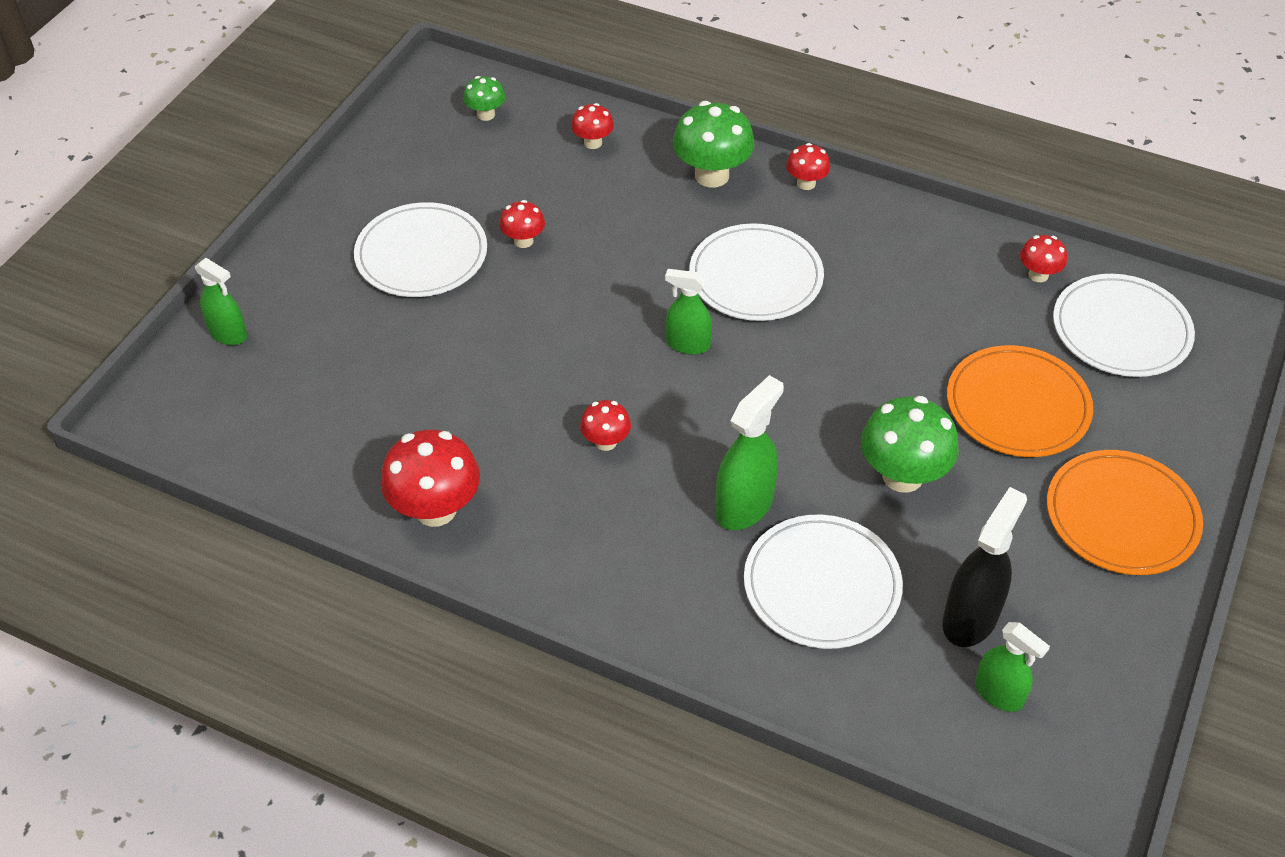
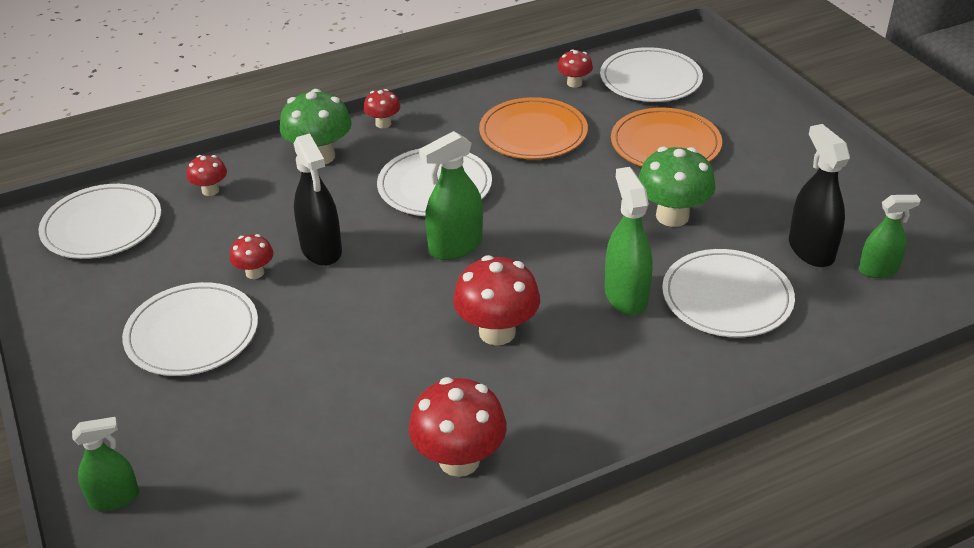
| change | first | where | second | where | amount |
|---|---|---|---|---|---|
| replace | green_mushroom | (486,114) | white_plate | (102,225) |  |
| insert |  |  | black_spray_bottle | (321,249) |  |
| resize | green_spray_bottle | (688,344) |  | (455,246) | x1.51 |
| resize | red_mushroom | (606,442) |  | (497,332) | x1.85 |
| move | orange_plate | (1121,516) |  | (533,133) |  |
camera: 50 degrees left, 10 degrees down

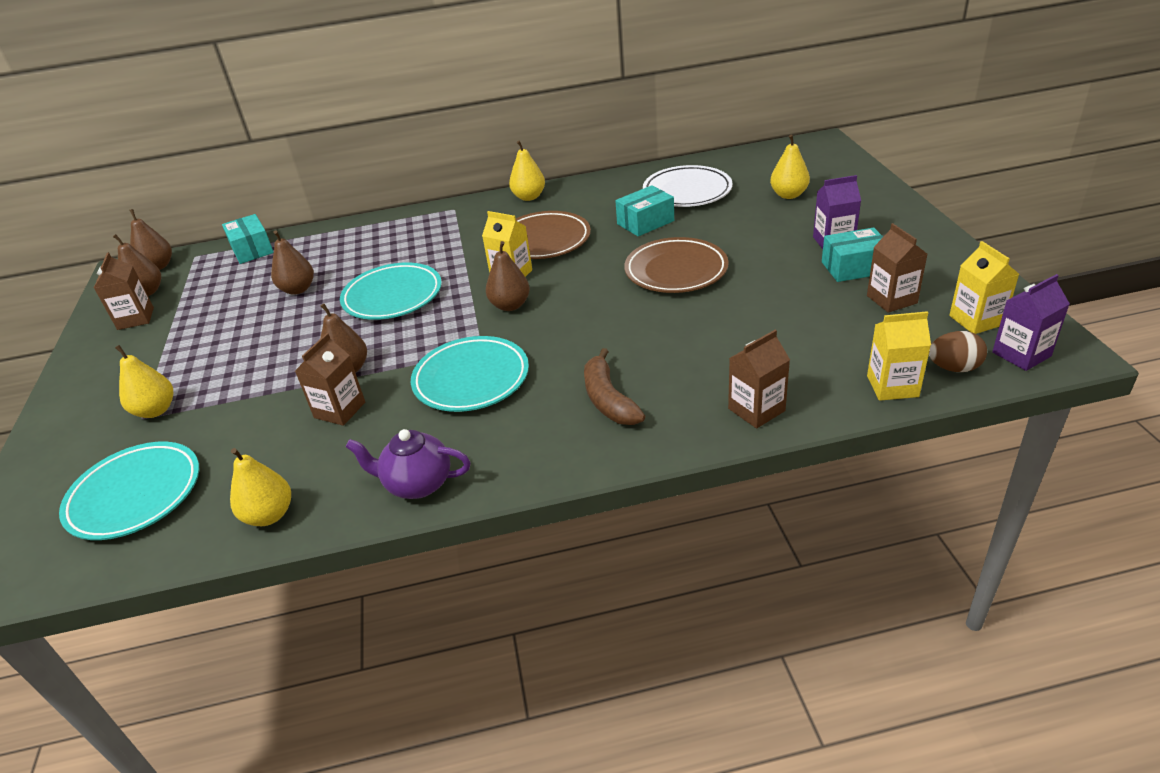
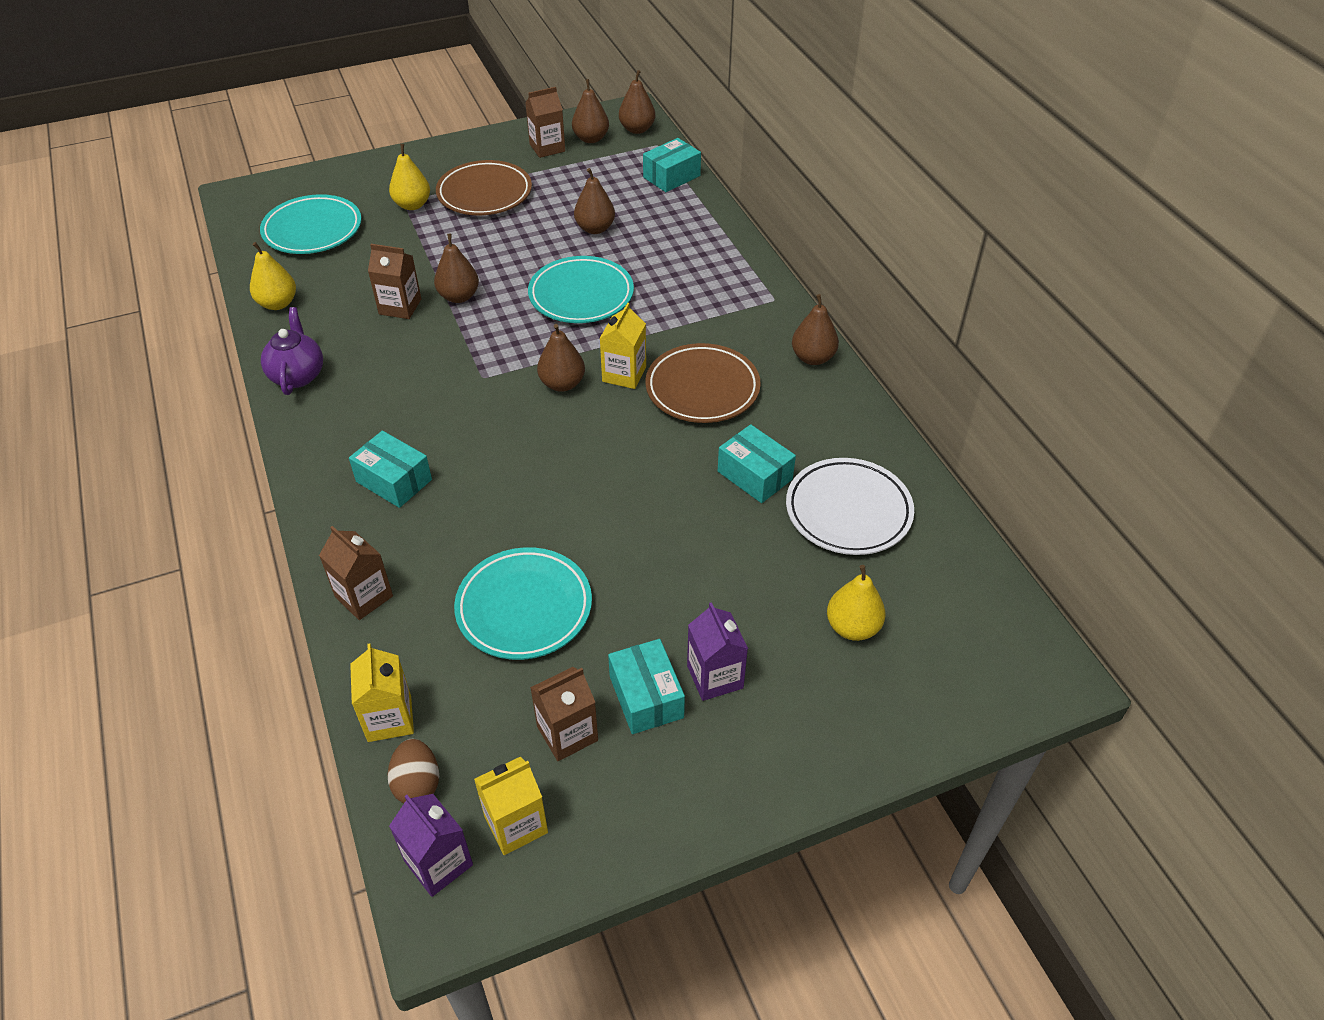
| change | first | where | second | where | amount |
|---|---|---|---|---|---|
| replace | brown_banana | (608,399) | turquoise_box | (394,481) |  |
| move | brown_plate | (676,271) |  | (484,193) |  |
| move | turquoise_plate | (471,379) |  | (524,608) |  |
| recolor | yellow_pear | (529,197) | brown_pear | (813,358) |  |
camera: 75 degrees right, 10 degrees up

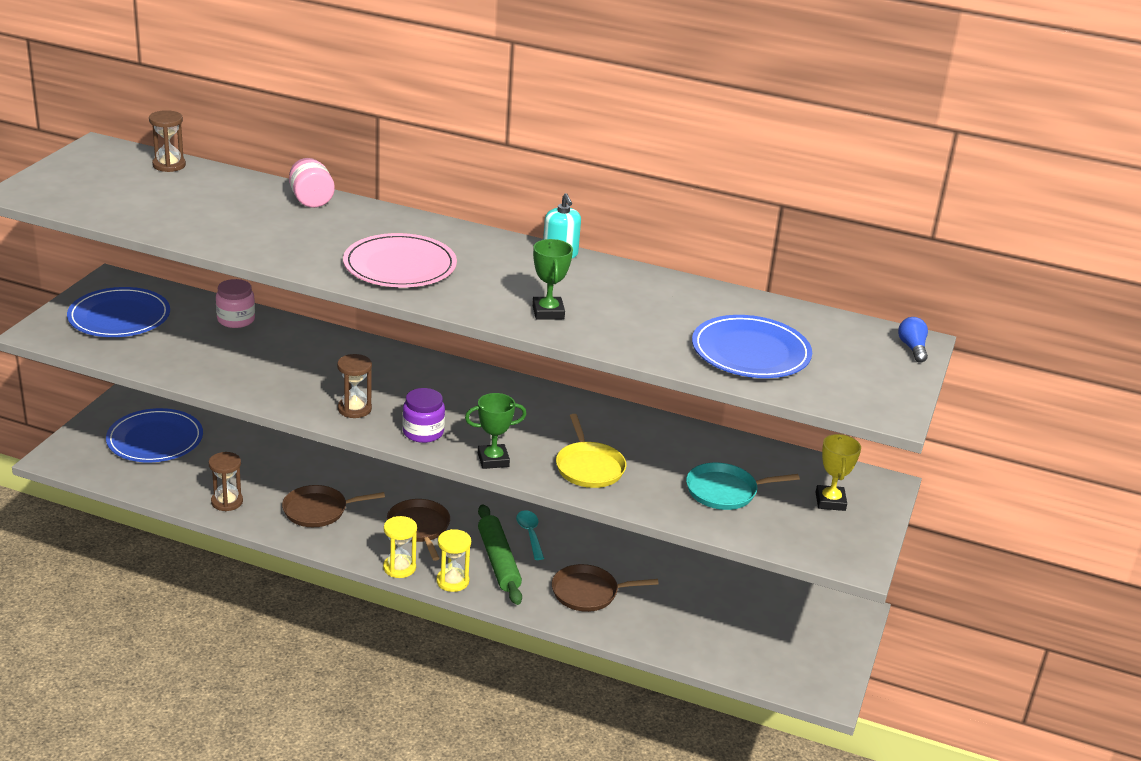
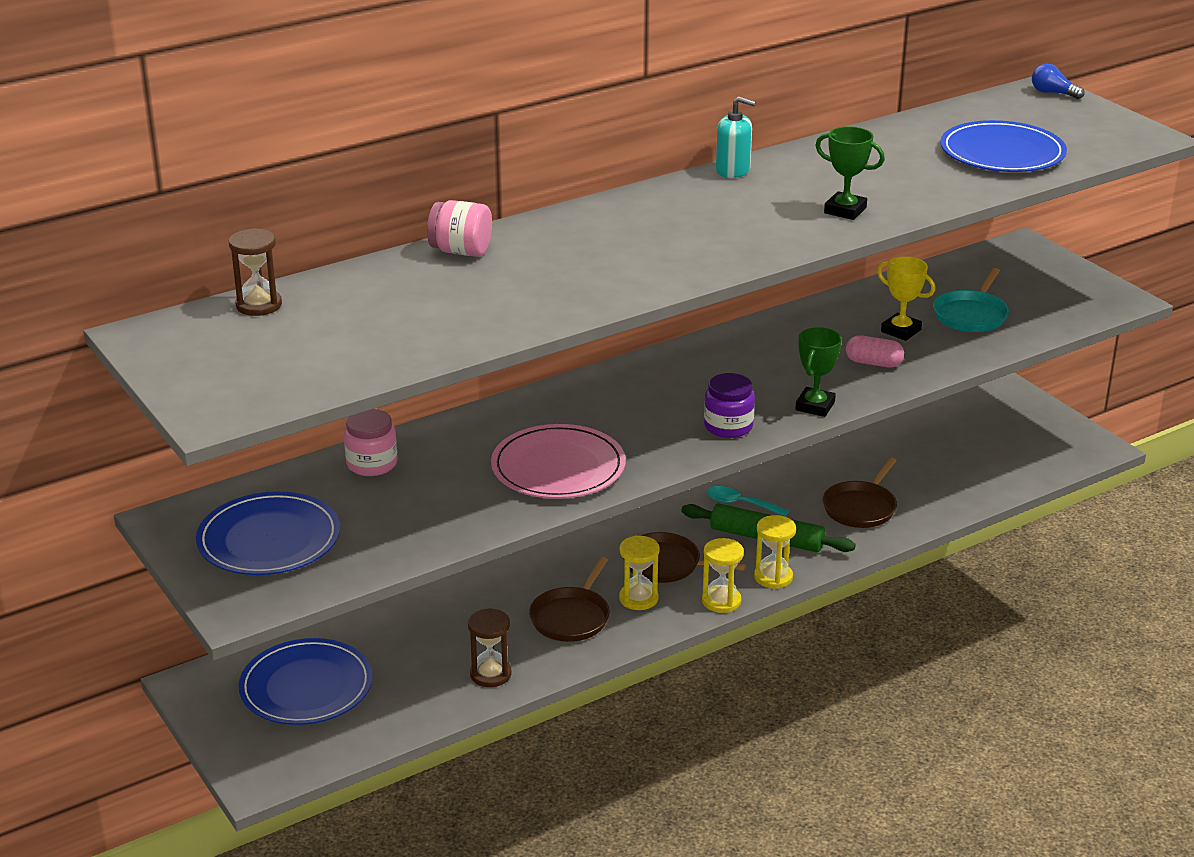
| change | first | where | second | where | amount |
|---|---|---|---|---|---|
| move | pink_plate | (400,266) |  | (558,467) |  |
| insert |  |  | yellow_hourglass | (638,598) |  |
| replace | yellow_pan | (589,467) | pink_capsule | (873,363) |  |
| move | yellow_trophy | (830,501) |  | (901,331) |  |
| delete | brown_hourglass | (354,409) |  |  |  |
camera: 50 degrees left, 0 degrees up

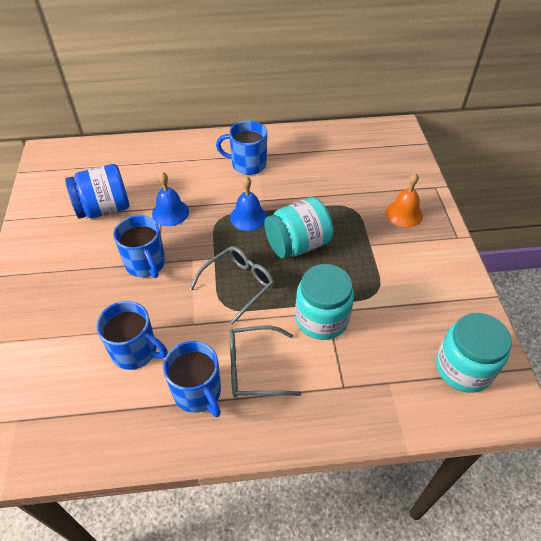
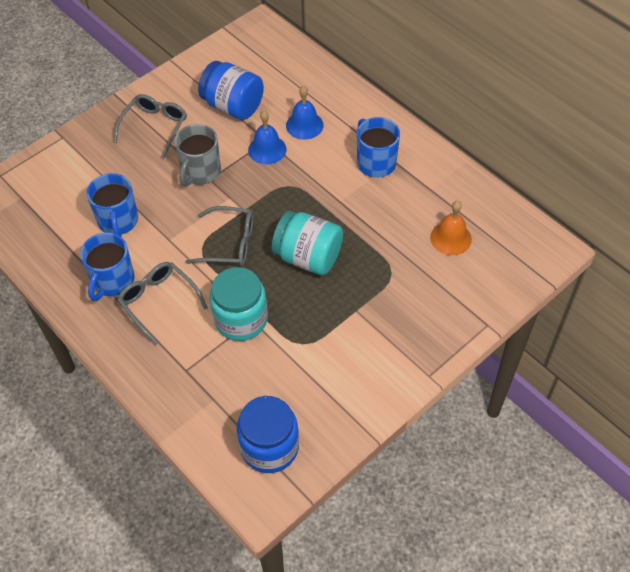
| change | first | where | second | where | amount |
|---|---|---|---|---|---|
| insert |  |  | grey_glasses | (155,127) |  |
| recolor | blue_mug | (146,264) | grey_mug | (200,172) |  |
| recolor | turquoise_jar | (463,368) | blue_jar | (269,447) |  |
| move | blue_bell | (248,217) |  | (304,125) |  |
| move | orange_bell | (404,213) |  | (450,238) |  |
camera: 55 degrees right, 5 degrees up

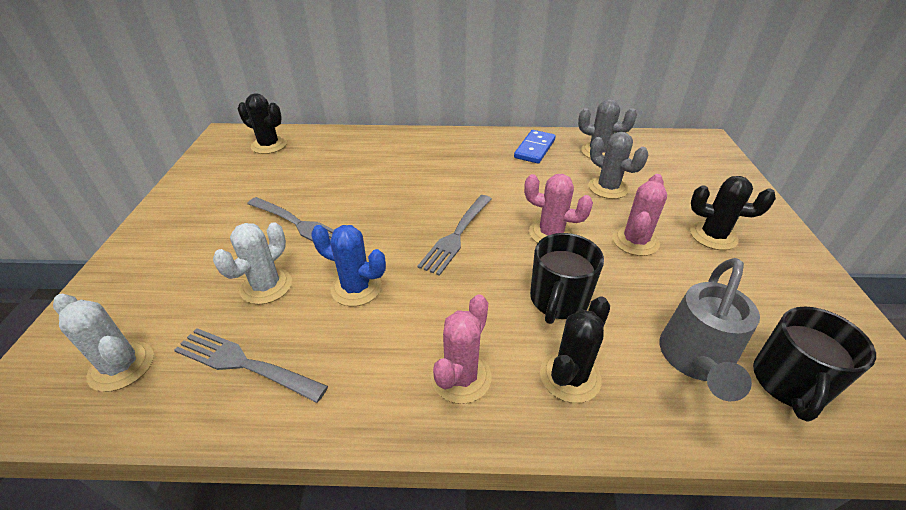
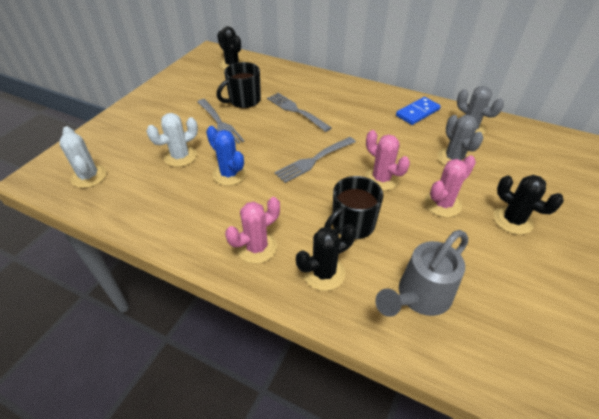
| change | first | where | second | where | amount |
|---|---|---|---|---|---|
| move | black_mug | (789,383) |  | (244,101) |  |
| move | grey_fork | (245,364) |  | (296,111) |  |
camera: 25 degrees right, 5 degrees up

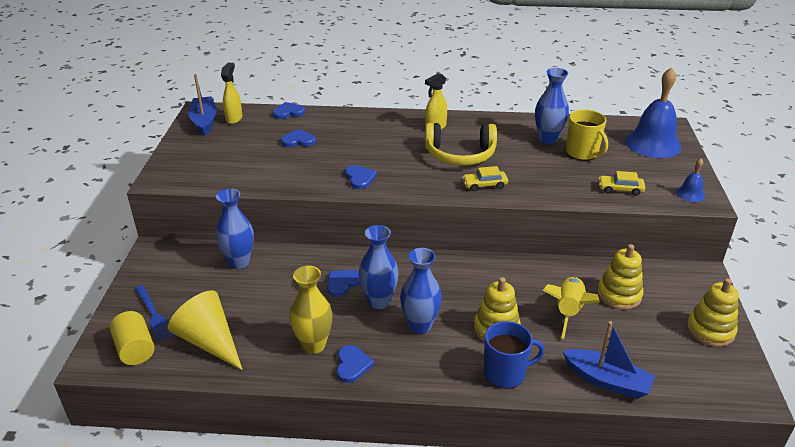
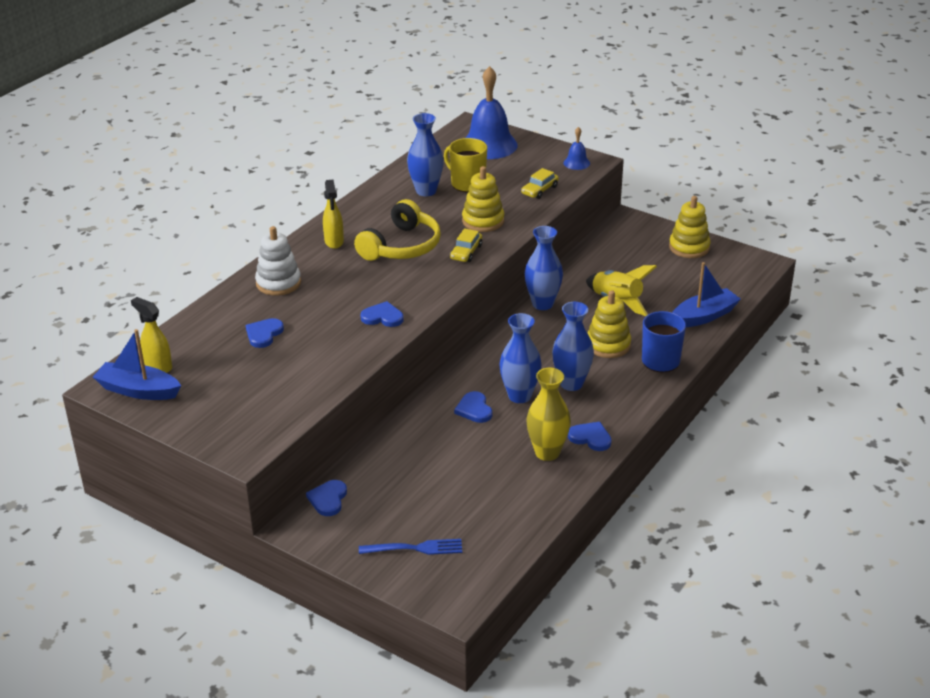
| change | first | where | second | where | amount |
|---|---|---|---|---|---|
| insert |  |  | white_stacking_toy | (278,283) |  |
| move | blue_heart | (288,112) |  | (328,499) |  |
| rotate | yellow_mug | (582,153) |  | (467,183) | 135 degrees counterclockwise |
| move | yellow_stacking_toy | (619,295) |  | (483,221) |  |
| move | blue_vase | (239,262) |  | (542,304) |  |
| delete | yellow_cylinder | (135,349) |  |  |  |
| delete | yellow_cone | (209,341) |  |  |  |
camera: 60 degrees left, 0 degrees up

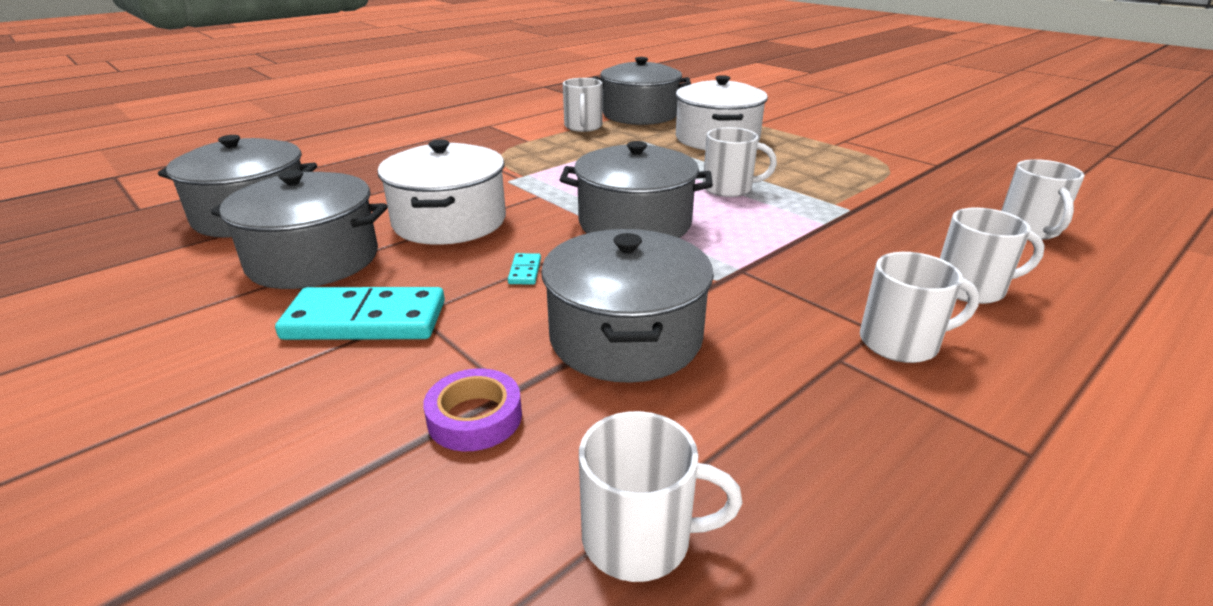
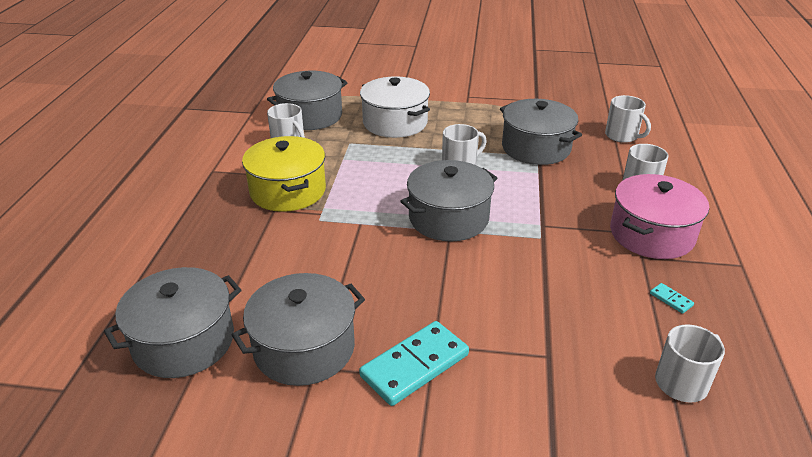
| change | first | where | second | where | amount |
|---|---|---|---|---|---|
| insert |  |  | yellow_pot | (288,191) |  |
| move | grey_pot | (625,337) |  | (536,148) |  |
| replace | white_mug | (901,342) | pink_pot | (651,234) |  |
| move | turquoise_domino | (525,271) |  | (671,299) |  |
| delete | white_pot | (449,221) |  |  |  |
| delete | purple_tape | (475,417) |  |  |  |
camera: 40 degrees left, 5 degrees up

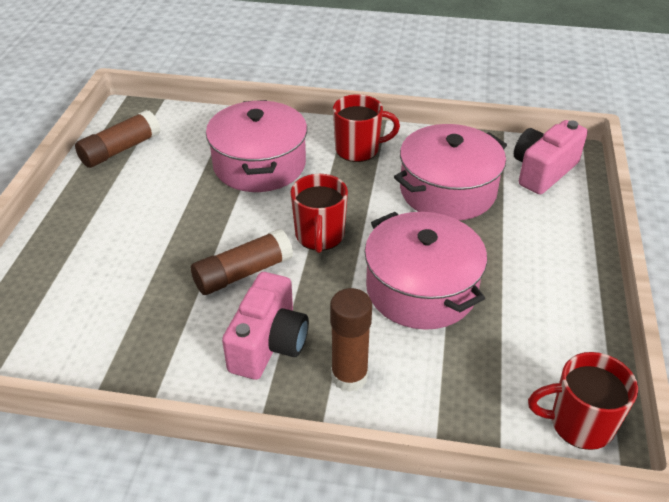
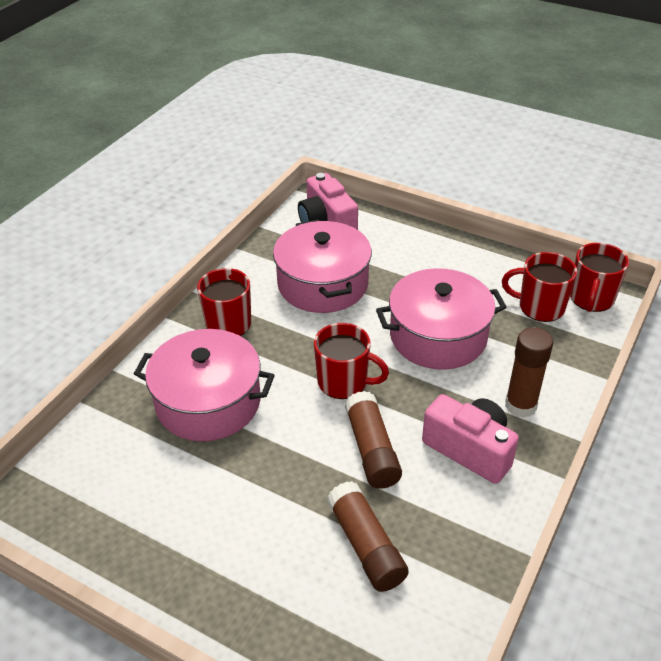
| change | first | where | second | where | amount |
|---|---|---|---|---|---|
| move | brown_glue_stick | (120,150) |  | (366,546) |  |
| insert |  |  | red_mug | (539,307) |  |
camera: 70 degrees left, 0 degrees up

